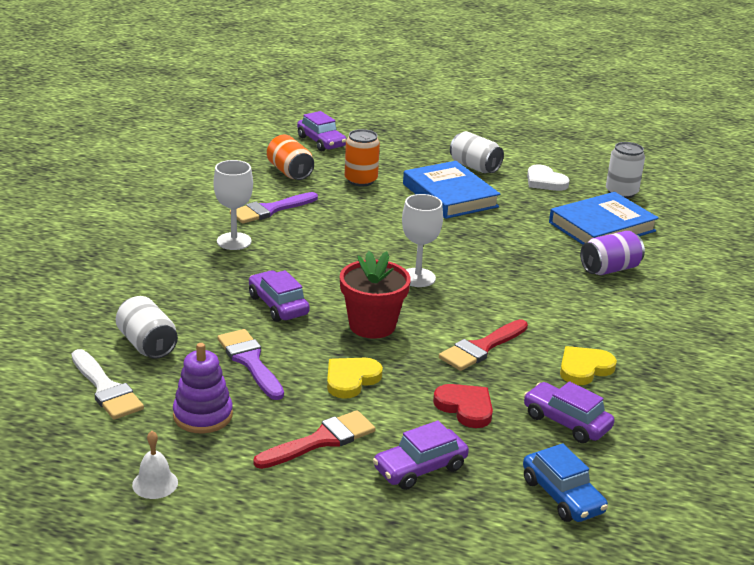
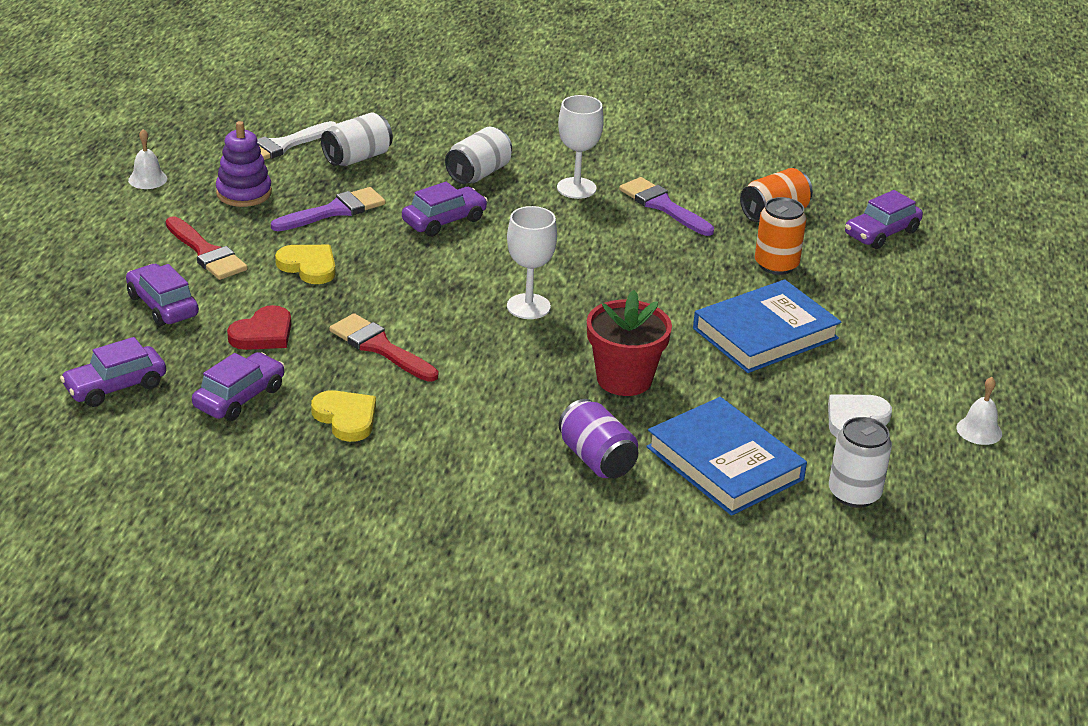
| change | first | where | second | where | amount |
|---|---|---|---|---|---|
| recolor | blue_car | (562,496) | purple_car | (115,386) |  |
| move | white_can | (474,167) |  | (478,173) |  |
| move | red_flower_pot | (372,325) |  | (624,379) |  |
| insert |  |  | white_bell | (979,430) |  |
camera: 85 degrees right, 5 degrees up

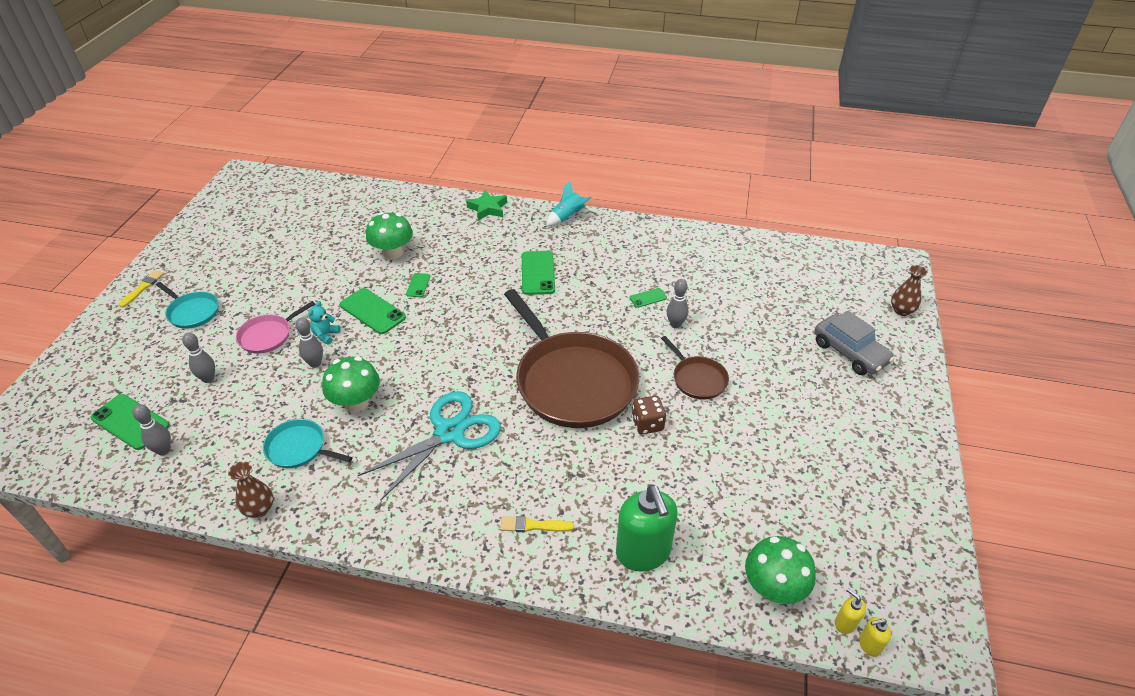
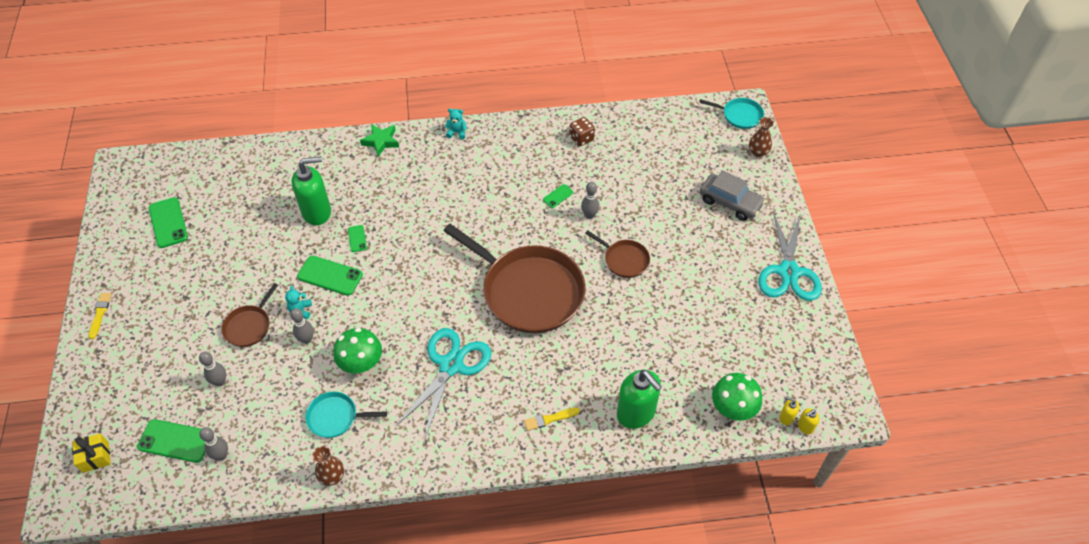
| change | first | where | second | where | amount |
|---|---|---|---|---|---|
| insert |  |  | yellow_gift | (95,457) |  |
| move | green_phone | (538,273) |  | (168,223) |  |
| recolor | pink_pan | (268,335) | brown_pan | (249,326) |  |
| replace | green_mushroom | (393,253) | green_soap_dispenser | (317,212) |  |
| replace | turquoise_rocket | (567,217) | turquoise_teddy_bear | (457,132) |  |
| move | brown_dice | (647,424) |  | (581,138) |  |
| move | turquoise_pan | (192,312) |  | (740,115) |  |
| insert |  |  | turquoise_scissors | (788,272) |  |
camera: 20 degrees left, 10 degrees up

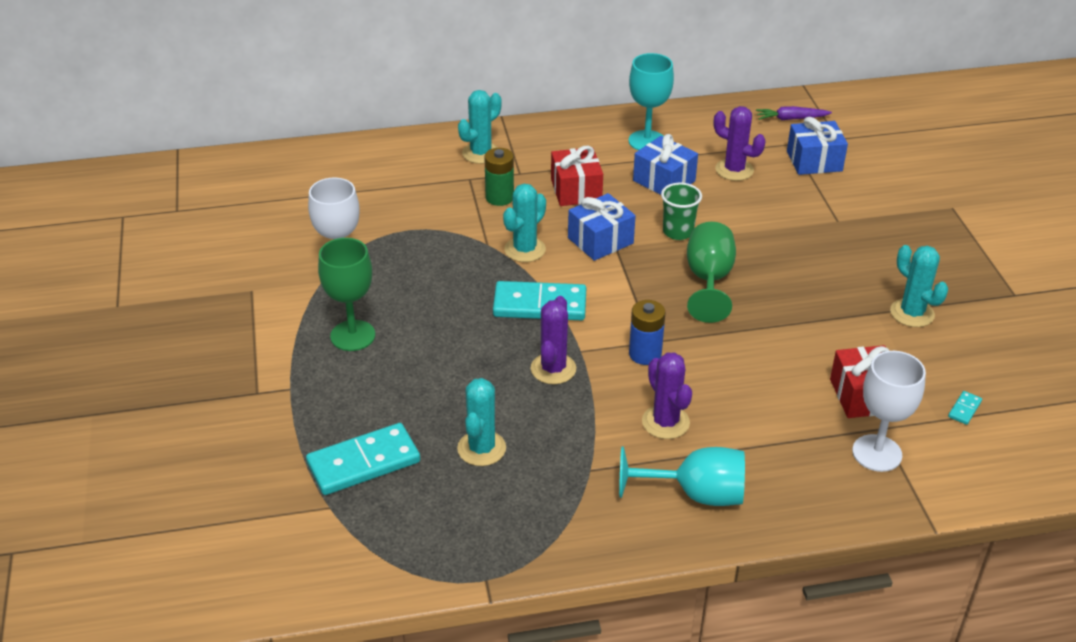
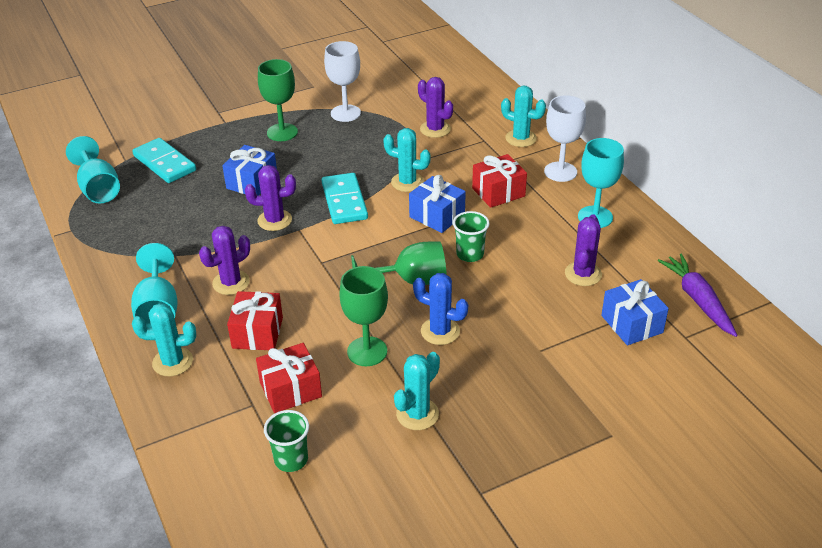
| change | first | where | second | where | amount |
|---|---|---|---|---|---|
| insert |  |  | turquoise_goblet | (98,189) |  |
| move | turquoise_cactus | (481,448) |  | (172,362) |  |
| move | blue_gift | (664,181) |  | (252,182) |  |
| insert |  |  | red_gift | (257,333) |  |
| replace | turquoise_domino | (964,409) | green_cup | (291,460) |  |
| insert |  |  | green_goblet | (367,351) |  |
| insert |  |  | blue_cactus | (440,331) |  |
| insert |  |  | purple_cactus | (435,129) |  |
| move | white_goblet | (877,453) |  | (560,172) |  |
| resize | purple_carrot | (791,119) |  | (698,300) | x1.56 |
| delete | green_battery | (499,197) |  |  |  |
| delete | blue_battery | (645,354) |  |  |  |
camera: 75 degrees right, 0 degrees up

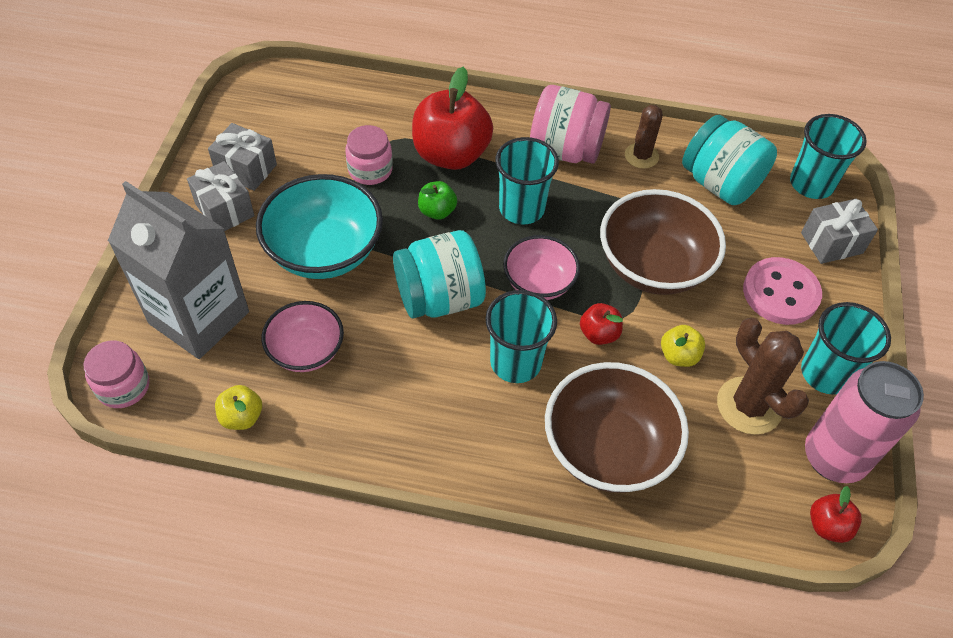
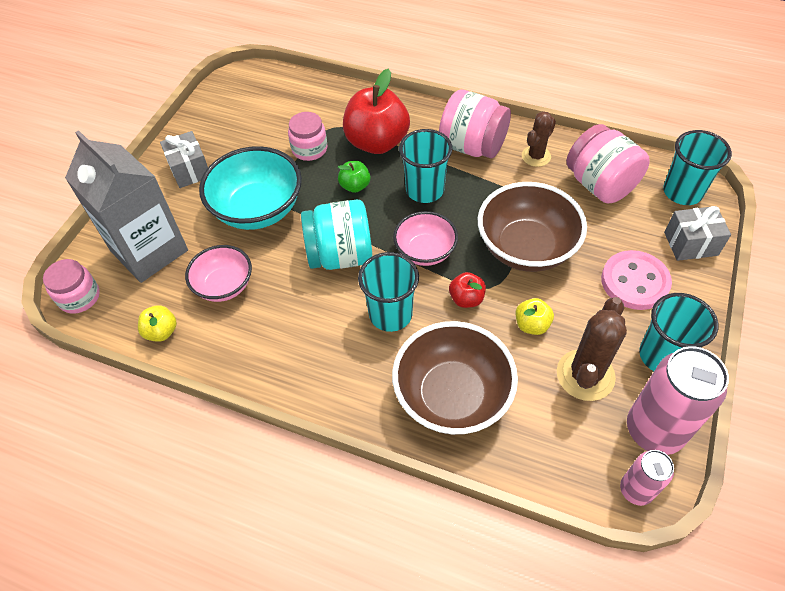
| change | first | where | second | where | amount |
|---|---|---|---|---|---|
| rotate | brown_cactus | (749,406) |  | (585,375) | 45 degrees clockwise |
| recolor | turquoise_jar | (720,183) | pink_jar | (600,184) |  |
| replace | red_apple | (828,526) | pink_can | (636,490) |  |
| delete | grey_gift | (246,169) |  |  |  |
camera: 15 degrees right, 0 degrees up

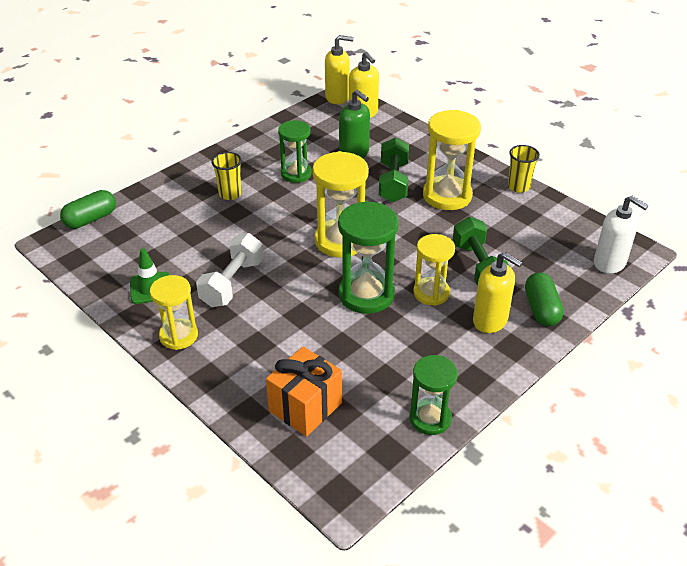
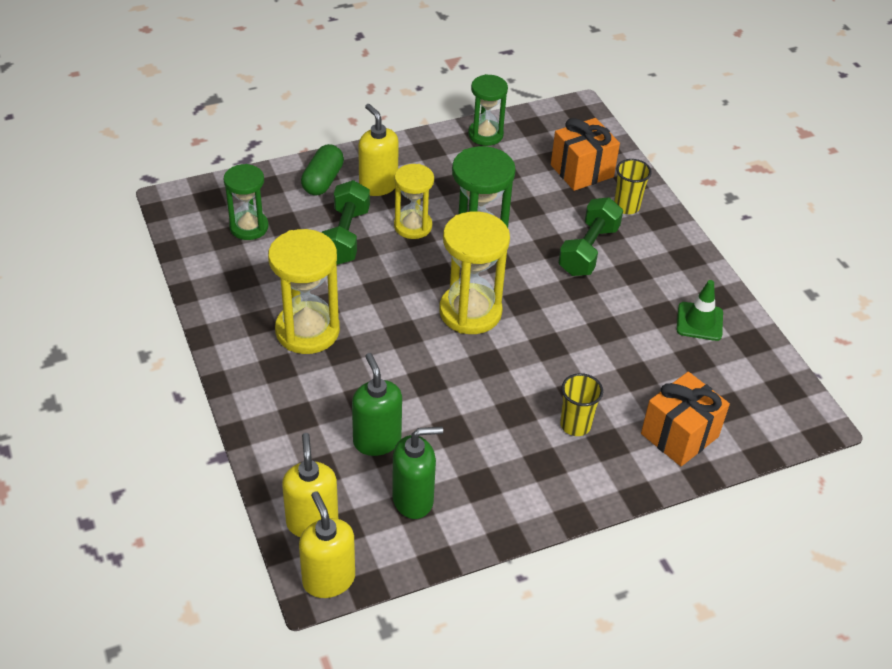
| change | first | where | second | where | amount |
|---|---|---|---|---|---|
| move | green_hourglass | (296,174) |  | (249,227) |  |
| rotate | yellow_soap_dispenser | (337,97) |  | (328,579) | 45 degrees clockwise |
| insert |  |  | green_soap_dispenser | (413,499) |  |
| move | green_dumbbell | (393,182) |  | (588,250) |  |
| move | yellow_cup | (518,187) |  | (626,206) |  |
| insert |  |  | orange_gift | (679,435) |  |
| delete | green_capsule | (90,219) |  |  |  |
| delete | yellow_hourglass | (178,336) |  |  |  |
| delete | white_dumbbell | (232,283) |  |  |  |
| delete | white_soap_dispenser | (610,263) |  |  |  |
camera: 160 degrees left, 5 degrees up

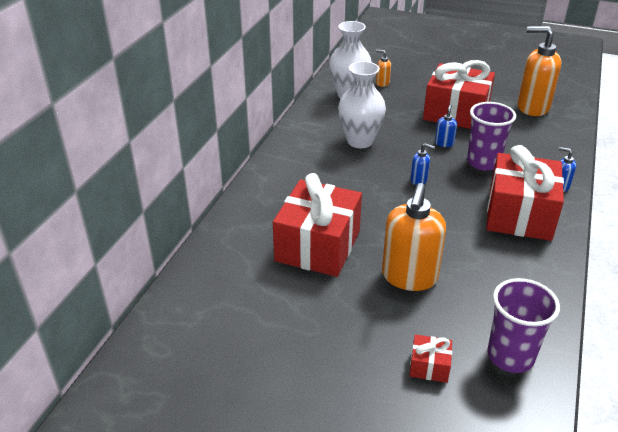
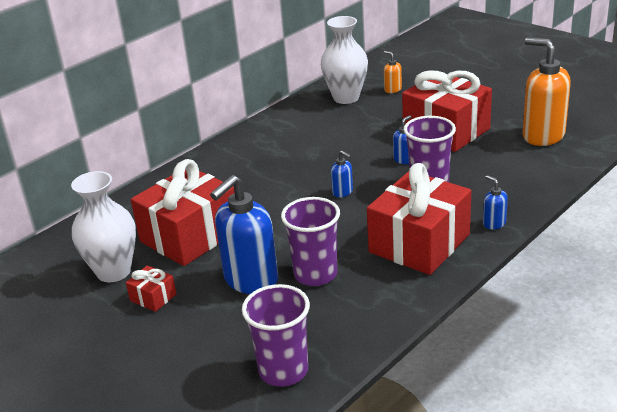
| change | first | where | second | where | amount |
|---|---|---|---|---|---|
| move | white_vase | (360,141) |  | (113,271) |  |
| move | red_gift | (429,366) |  | (153,297) |  |
| recolor | orange_soap_dispenser | (409,277) | blue_soap_dispenser | (250,280) |  |
| insert |  |  | purple_cup | (315,274) |  |
camera: 25 degrees right, 5 degrees down

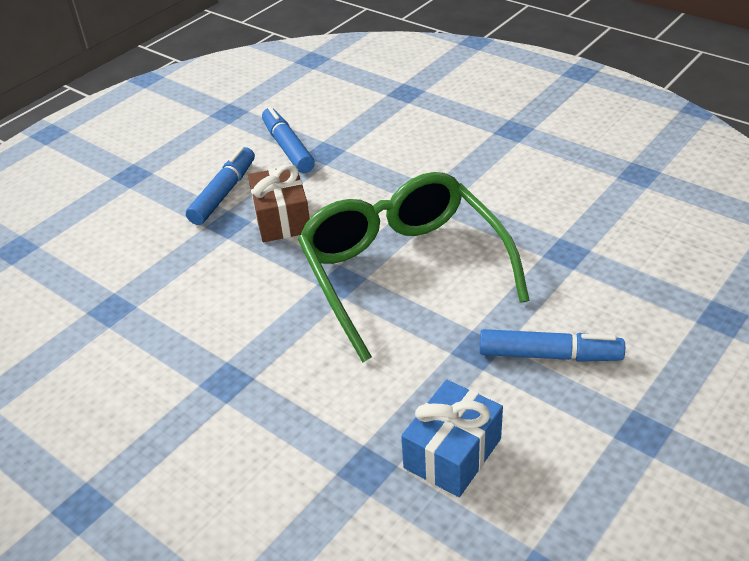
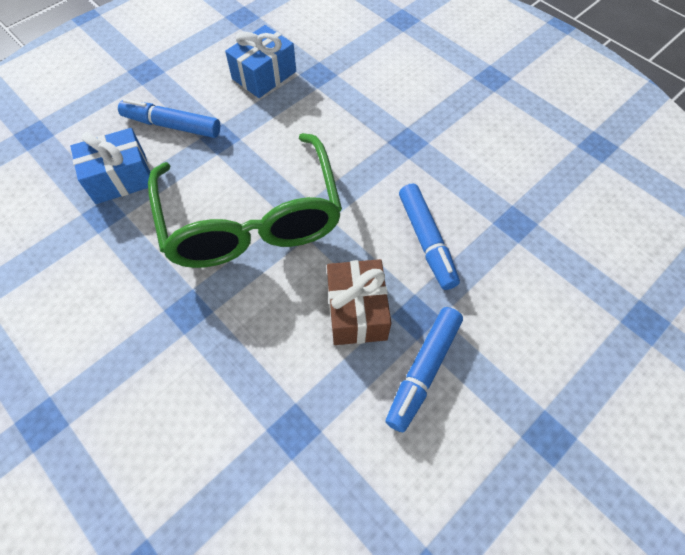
| change | first | where | second | where | amount |
|---|---|---|---|---|---|
| insert |  |  | blue_gift | (121,178) |  |
| move | blue_marker | (288,147) |  | (426,241) |  |
camera: 175 degrees left, 20 degrees up

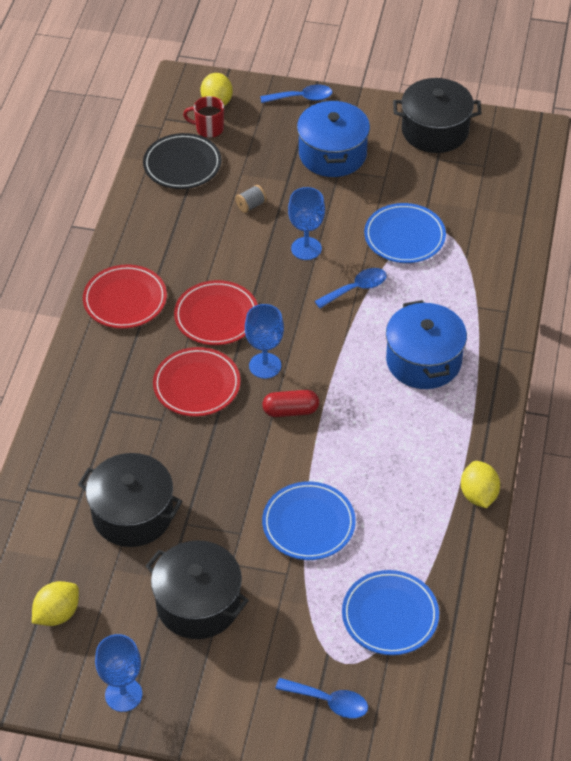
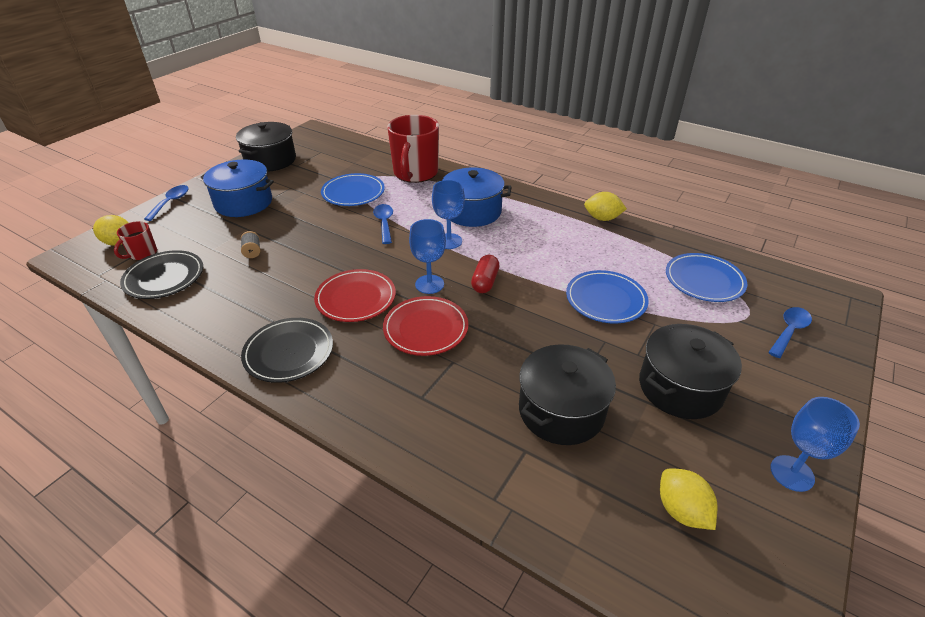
| change | first | where | second | where | amount |
|---|---|---|---|---|---|
| recolor | red_plate | (125,300) | black_plate | (289,352) |  |
| insert |  |  | red_mug | (415,173) |  |
| move | blue_goblet | (306,248) |  | (449,241) |  |
camera: 70 degrees left, 10 degrees down

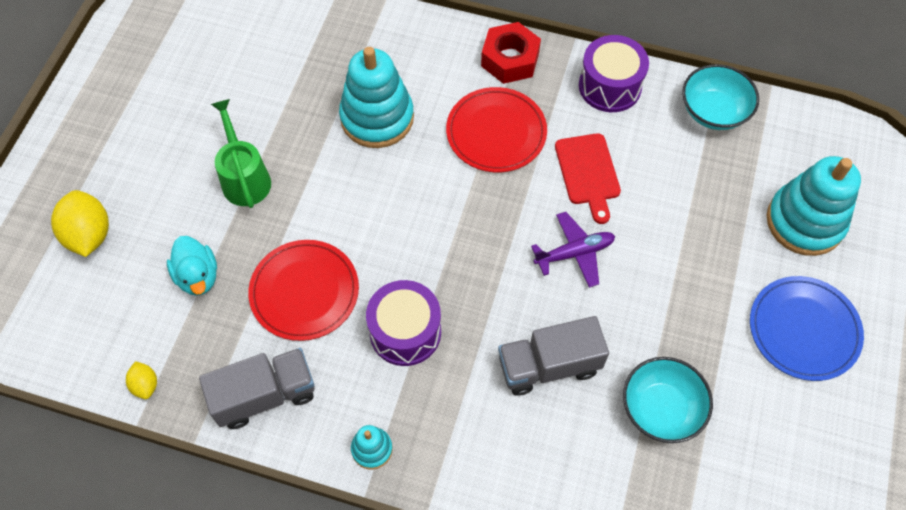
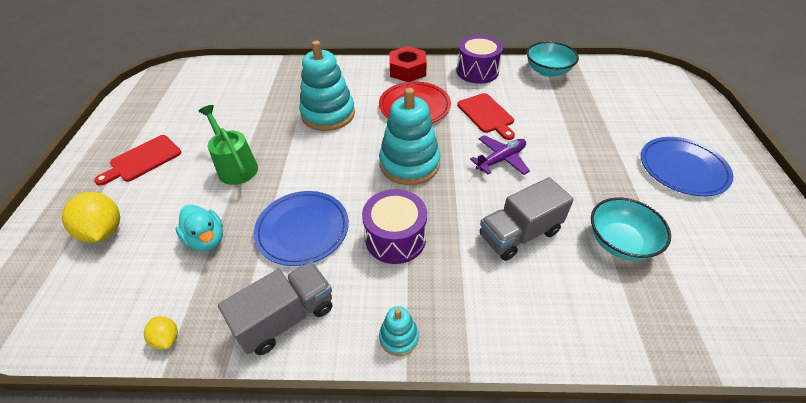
| change | first | where | second | where | amount |
|---|---|---|---|---|---|
| insert |  |  | red_cutting_board | (143,160) |  |
| recolor | red_plate | (304,292) | blue_plate | (302,229) |  |
| move | turquoise_stacking_toy | (805,222) |  | (409,164) |  |
camera: 15 degrees left, 15 degrees down

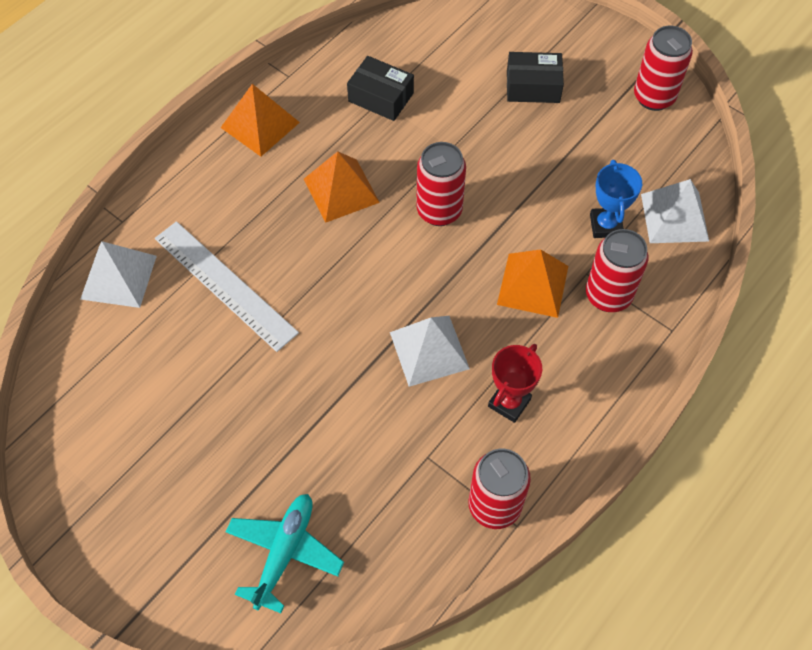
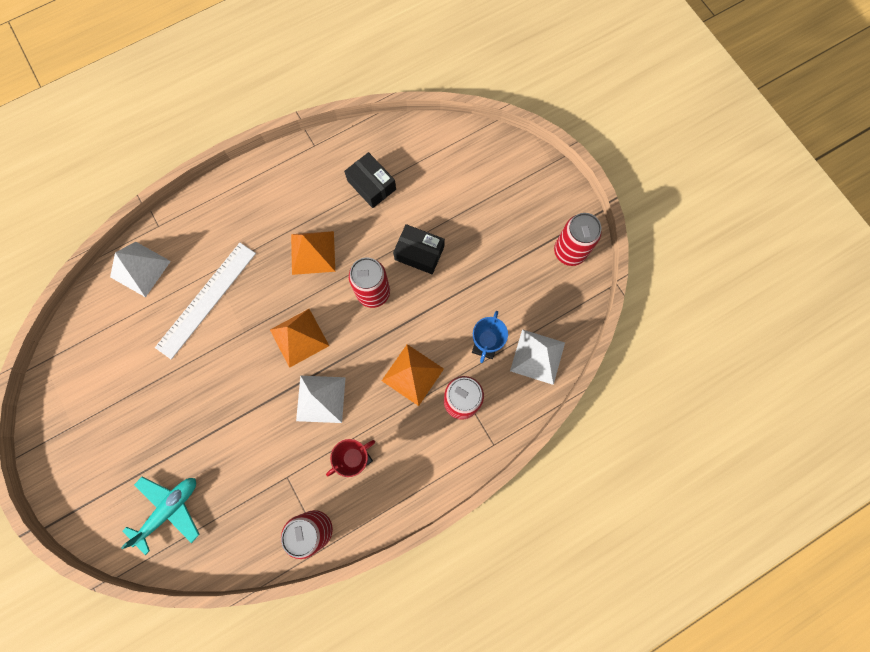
| change | first | where | second | where | amount |
|---|---|---|---|---|---|
| rotate | white_ruler | (225,285) |  | (206,299) | 60 degrees clockwise |
| move | orange_pyramid | (260,125) |  | (299,337) |  |
| move | black_box | (533,86) |  | (419,253) |  |
camera: 20 degrees right, 15 degrees up

